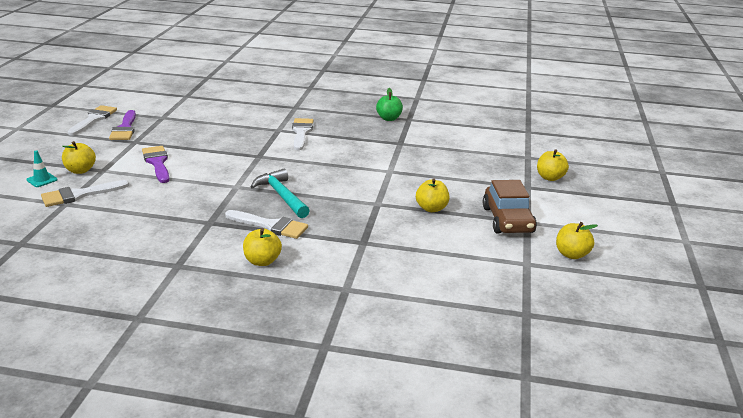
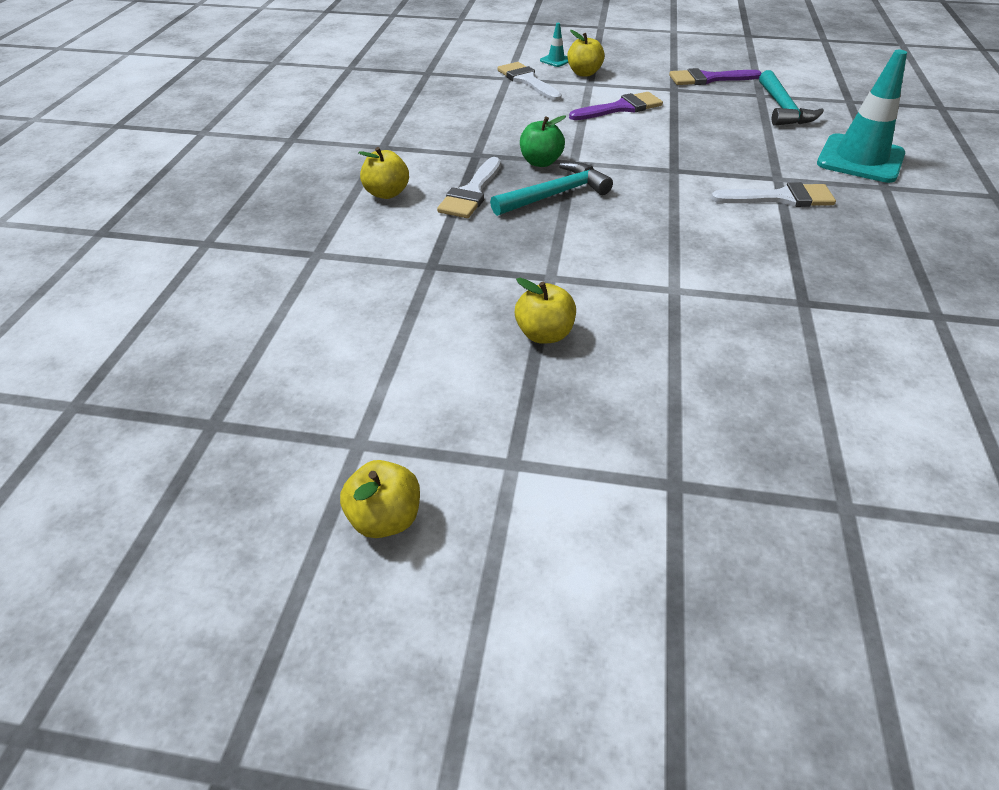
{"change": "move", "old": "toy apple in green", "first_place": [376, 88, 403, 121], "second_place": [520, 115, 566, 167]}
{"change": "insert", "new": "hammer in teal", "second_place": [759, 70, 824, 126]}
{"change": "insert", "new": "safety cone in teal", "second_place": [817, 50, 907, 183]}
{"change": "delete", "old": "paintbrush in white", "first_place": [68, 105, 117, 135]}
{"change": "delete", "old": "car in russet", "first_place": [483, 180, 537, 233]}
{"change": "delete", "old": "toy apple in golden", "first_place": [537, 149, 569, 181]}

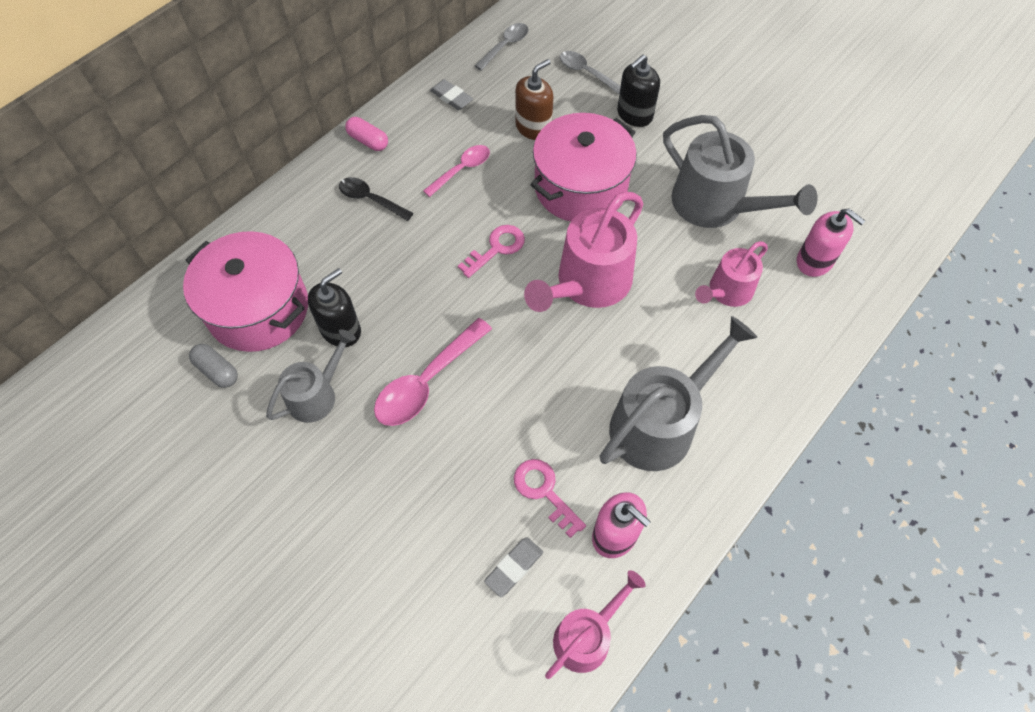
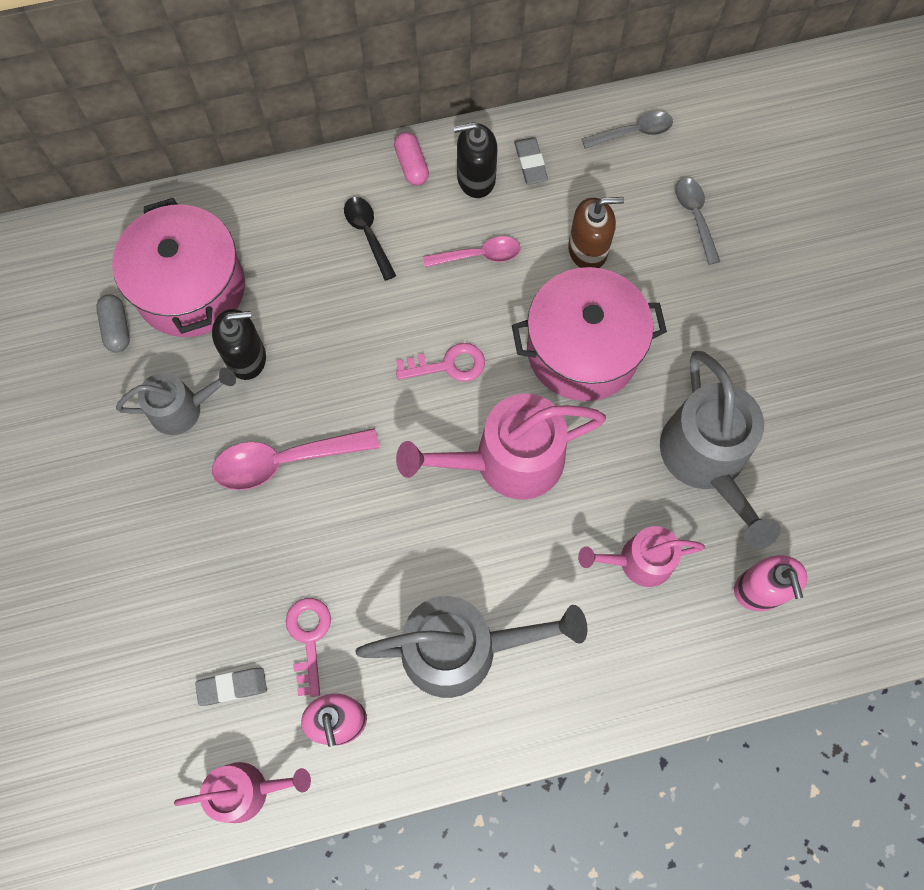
{"change": "move", "old": "soap dispenser in jet-black", "first_place": [617, 55, 660, 127], "second_place": [454, 122, 498, 198]}

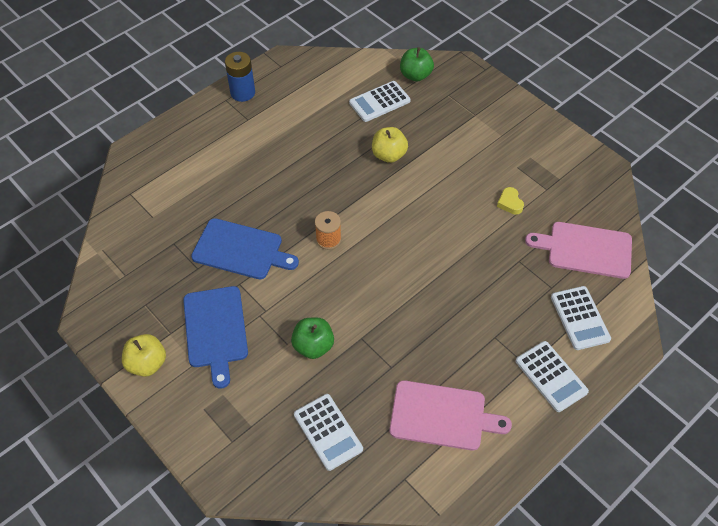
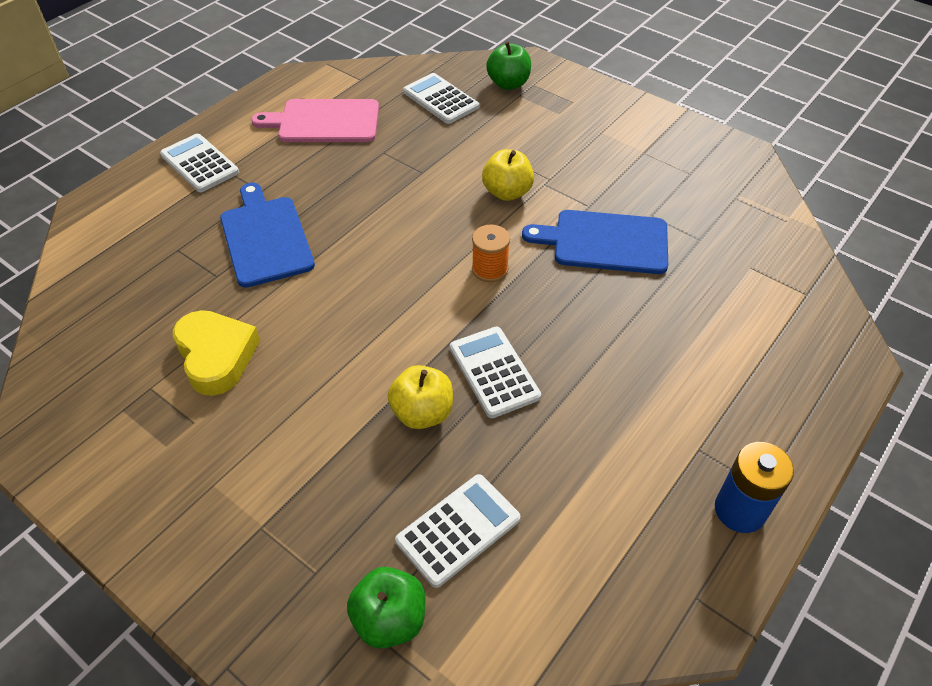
{"change": "resize", "old": "heart shape in golden", "first_place": [497, 187, 524, 215], "second_place": [173, 310, 260, 396], "factor": 1.95}
{"change": "move", "old": "bread board in cobalt", "first_place": [183, 286, 248, 389], "second_place": [220, 183, 315, 288]}
{"change": "move", "old": "adding machine in white", "first_place": [551, 286, 611, 350], "second_place": [450, 327, 541, 418]}
{"change": "move", "old": "toy apple in golden", "first_place": [122, 334, 166, 377], "second_place": [482, 149, 534, 201]}
{"change": "move", "old": "toy apple in green", "first_place": [291, 317, 334, 359], "second_place": [486, 41, 531, 90]}
{"change": "delete", "old": "bread board in rosy", "first_place": [525, 222, 632, 279]}

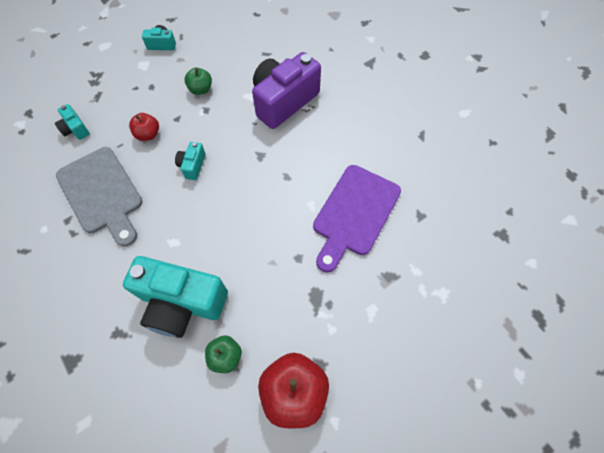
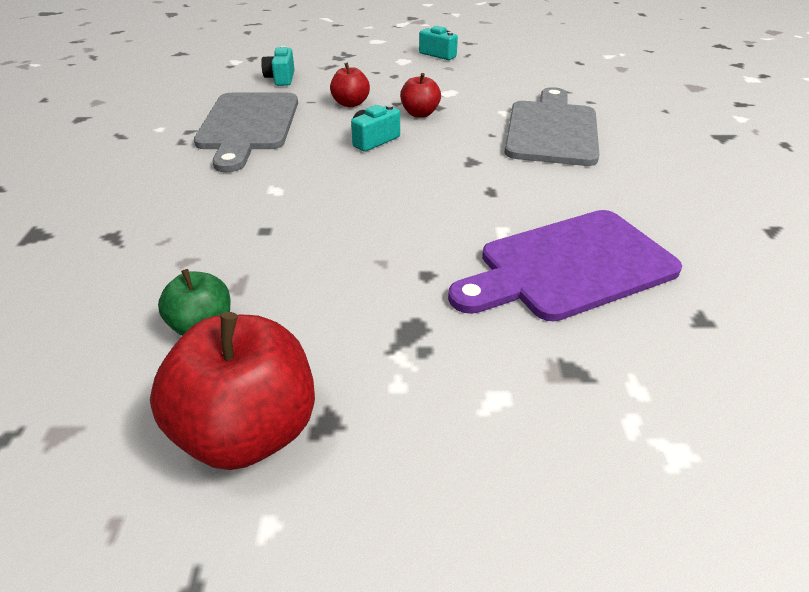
{"change": "insert", "new": "toy apple in scarlet", "second_place": [400, 73, 441, 118]}
{"change": "replace", "old": "camera in royal purple", "new": "bread board in ash-grey", "first_place": [252, 52, 321, 129], "second_place": [504, 87, 599, 166]}
{"change": "delete", "old": "camera in teal", "first_place": [123, 256, 228, 338]}
{"change": "delete", "old": "toy apple in green", "first_place": [185, 67, 212, 95]}

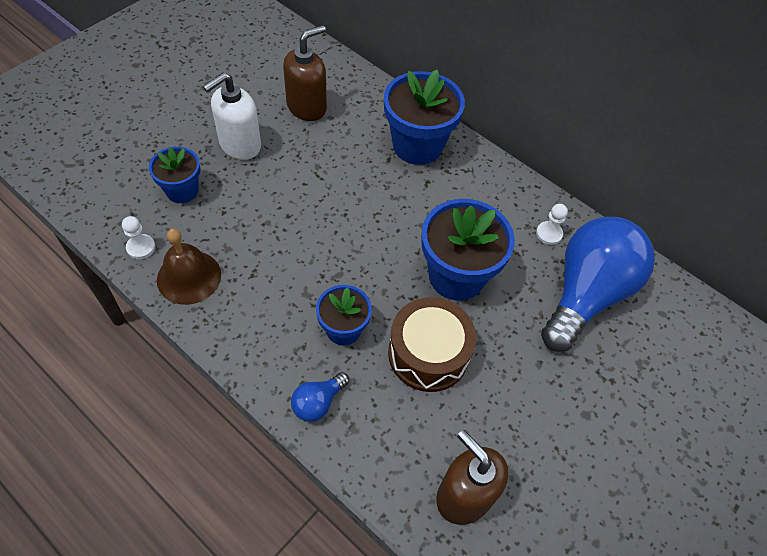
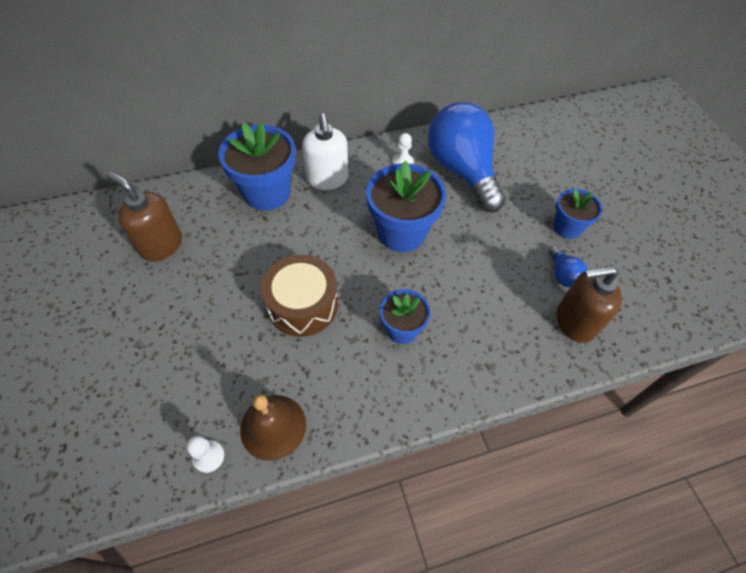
{"change": "rotate", "old": "soap dispenser in russet", "first_place": [283, 25, 327, 121], "second_place": [107, 171, 182, 262], "degrees": -45}
{"change": "move", "old": "drum in russet", "first_place": [388, 297, 476, 392], "second_place": [261, 255, 338, 337]}
{"change": "move", "old": "soap dispenser in white", "first_place": [203, 72, 261, 160], "second_place": [302, 113, 348, 190]}
{"change": "move", "old": "bulb in cobalt", "first_place": [291, 372, 349, 422], "second_place": [549, 245, 588, 287]}
{"change": "move", "old": "potted plant in cobalt", "first_place": [149, 147, 201, 203], "second_place": [554, 189, 603, 239]}

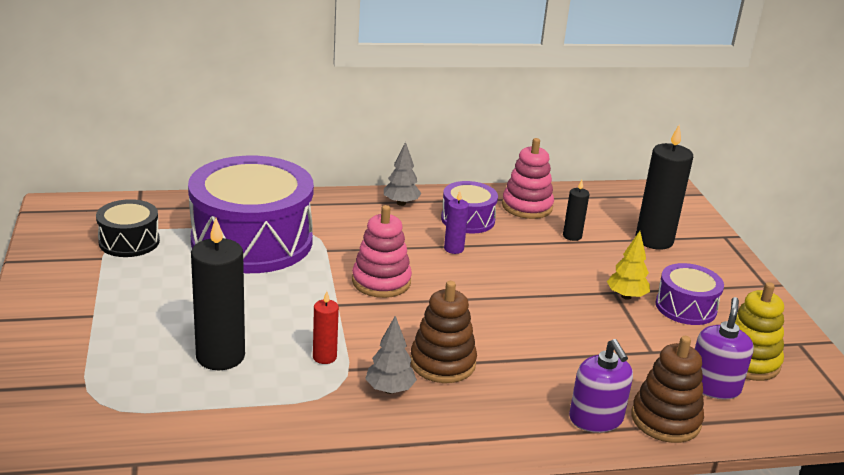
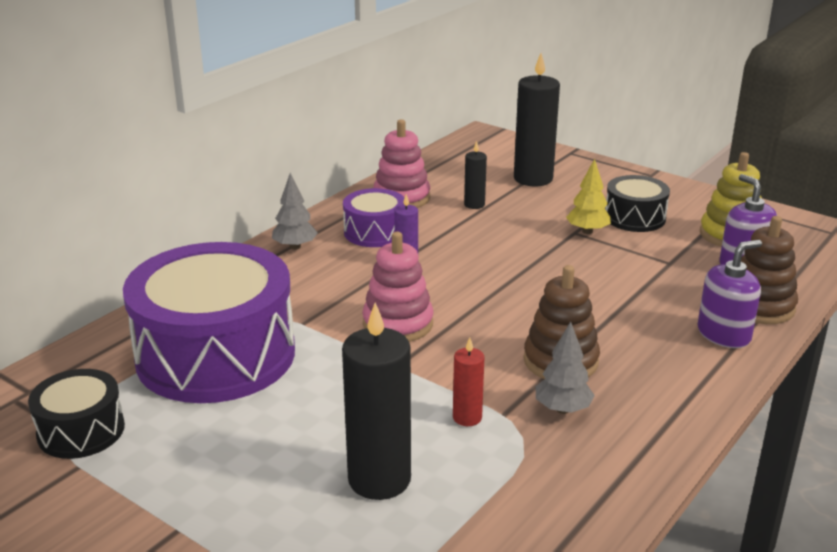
{"change": "recolor", "old": "drum in royal purple", "new": "drum in jet-black", "first_place": [655, 263, 724, 325], "second_place": [605, 175, 670, 232]}
{"change": "rotate", "old": "soap dispenser in royal purple", "first_place": [569, 339, 633, 433], "second_place": [698, 240, 762, 348], "degrees": -60}

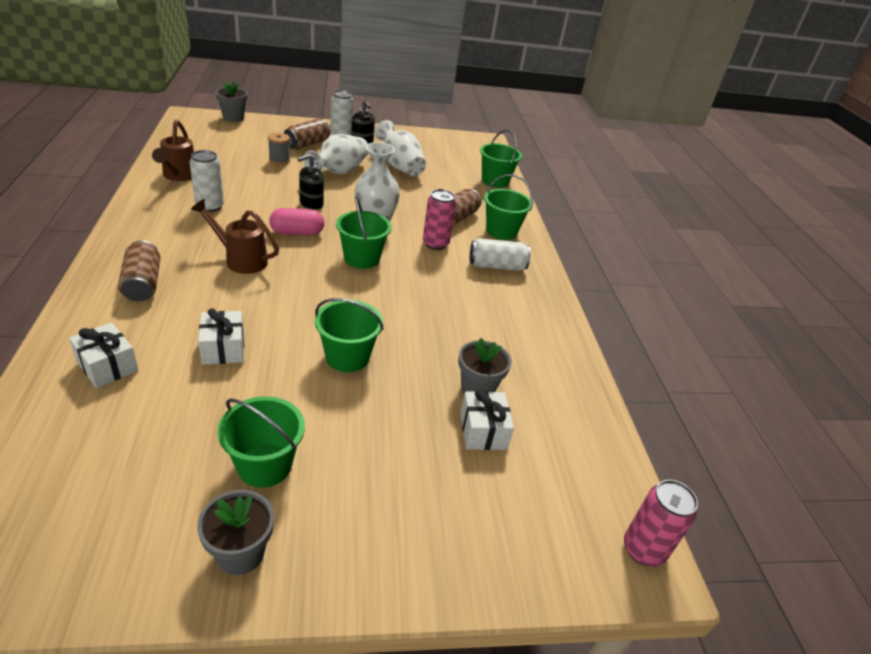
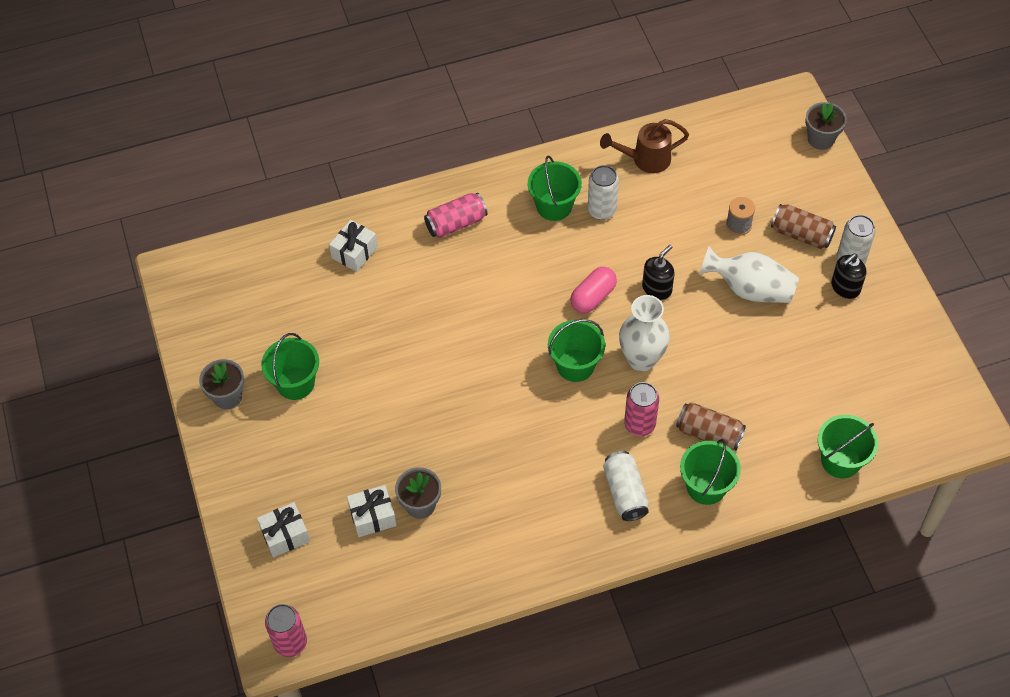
{"change": "move", "old": "wrapped gift in white", "first_place": [198, 308, 244, 365], "second_place": [257, 502, 310, 557]}
{"change": "recolor", "old": "soda can in russet", "new": "soda can in rosy", "first_place": [118, 240, 160, 301], "second_place": [424, 193, 488, 238]}
{"change": "move", "old": "sand bucket in green", "first_place": [315, 298, 384, 372], "second_place": [528, 156, 582, 221]}
{"change": "rotate", "old": "capsule in rosy", "first_place": [269, 208, 324, 236], "second_place": [570, 267, 617, 313], "degrees": 60}
{"change": "rotate", "old": "soap dispenser in jet-black", "first_place": [297, 154, 324, 210], "second_place": [642, 245, 674, 300], "degrees": 90}
{"change": "delete", "old": "watering pot in russet", "first_place": [191, 199, 279, 274]}
{"change": "delete", "old": "flower vase in white", "first_place": [374, 120, 426, 176]}

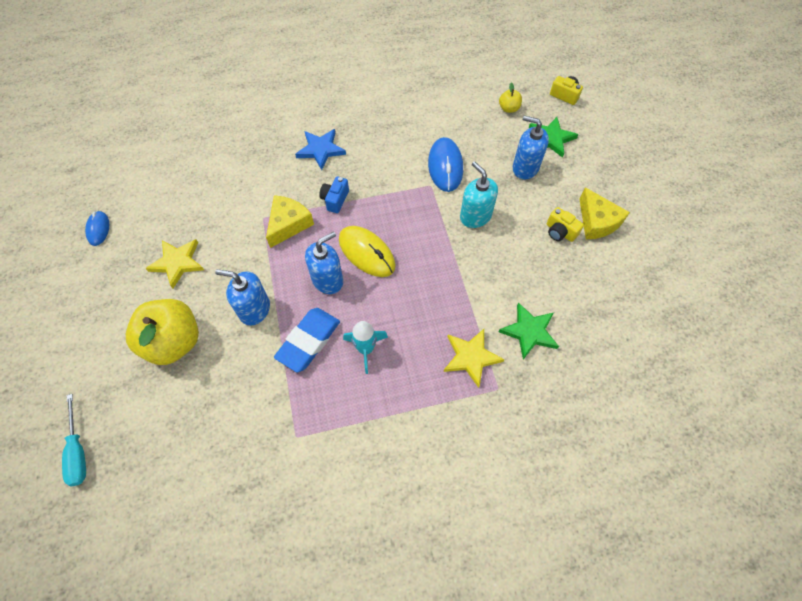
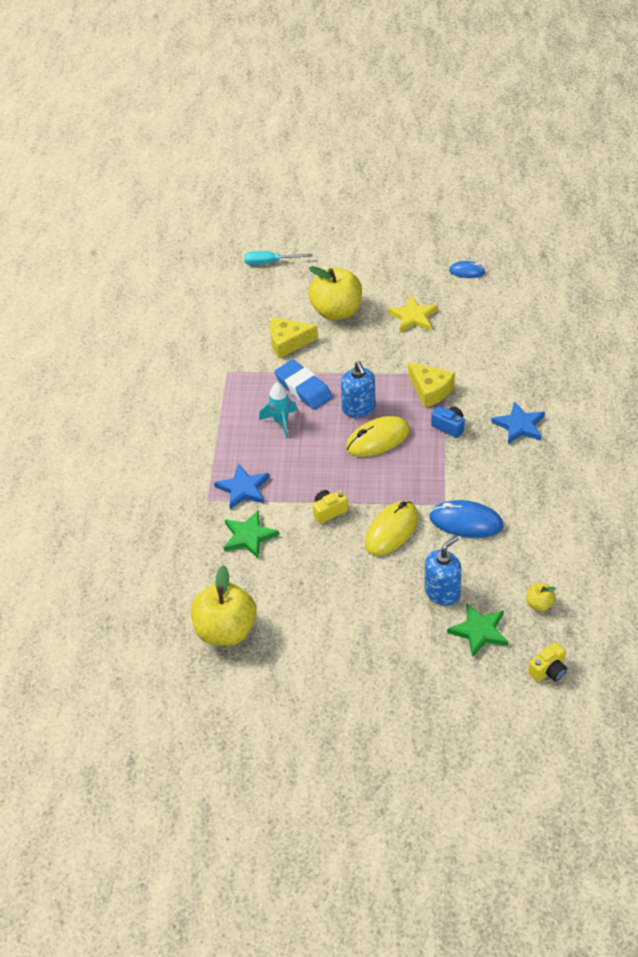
{"change": "insert", "new": "toy apple in golden", "second_place": [191, 565, 257, 646]}
{"change": "recolor", "old": "star in golden", "new": "star in cobalt", "first_place": [444, 329, 504, 388], "second_place": [214, 463, 269, 509]}
{"change": "move", "old": "cheese in golden", "first_place": [579, 187, 630, 239], "second_place": [270, 317, 318, 358]}
{"change": "move", "old": "camera in golden", "first_place": [546, 207, 584, 242], "second_place": [313, 490, 348, 524]}
{"change": "replace", "old": "soap dispenser in teal", "new": "PC mouse in golden", "first_place": [460, 162, 498, 228], "second_place": [365, 501, 418, 556]}
{"change": "delete", "old": "soap dispenser in cobalt", "first_place": [215, 269, 270, 326]}

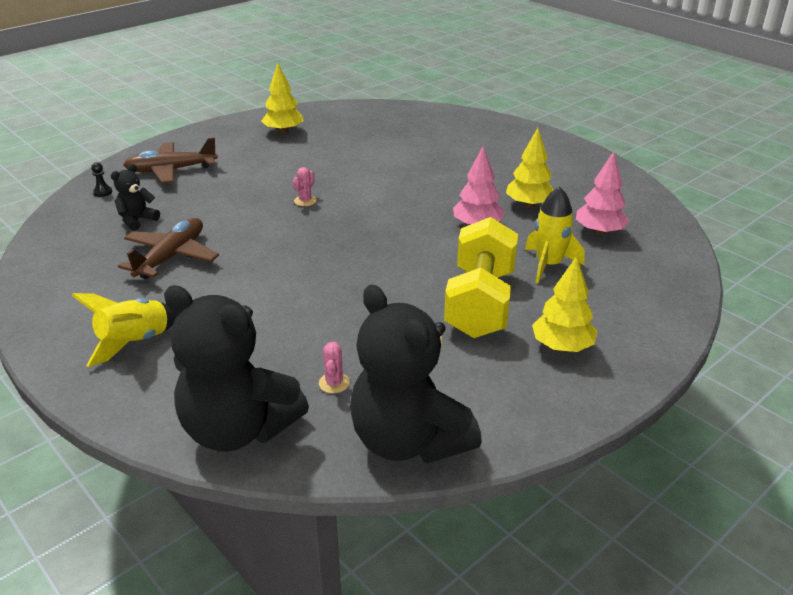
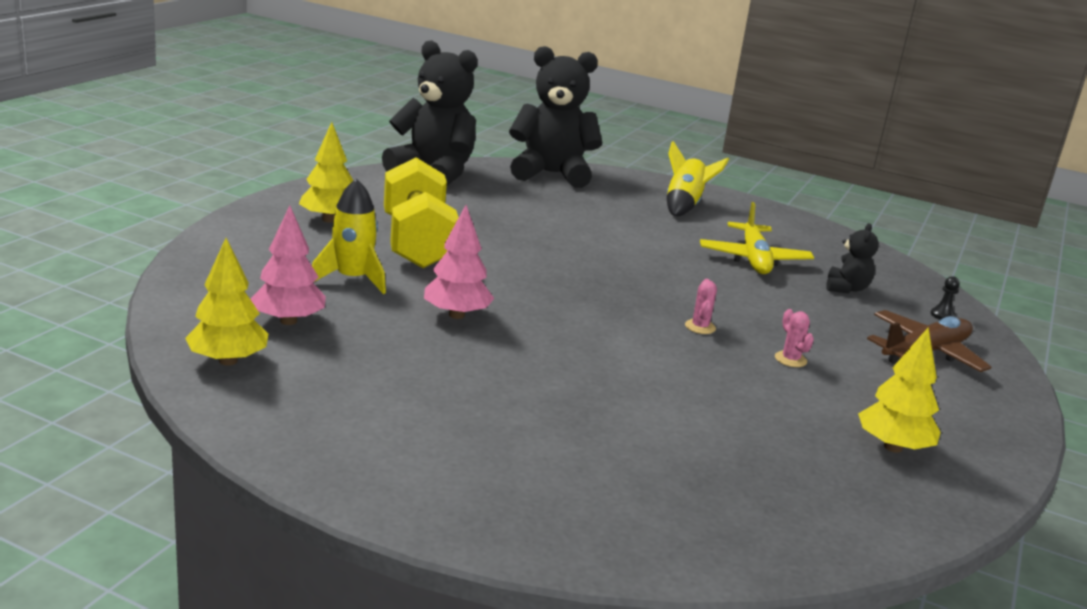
{"change": "move", "old": "toy tree in golden", "first_place": [506, 128, 553, 208], "second_place": [185, 238, 268, 366]}
{"change": "recolor", "old": "toy plane in russet", "new": "toy plane in golden", "first_place": [118, 218, 219, 279], "second_place": [700, 202, 814, 274]}
{"change": "move", "old": "prickly plant in rosy", "first_place": [319, 342, 350, 393], "second_place": [775, 309, 814, 367]}

